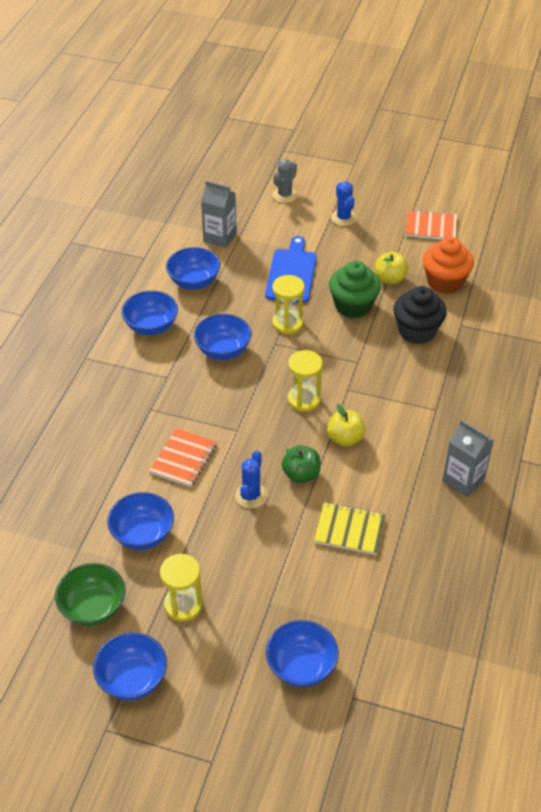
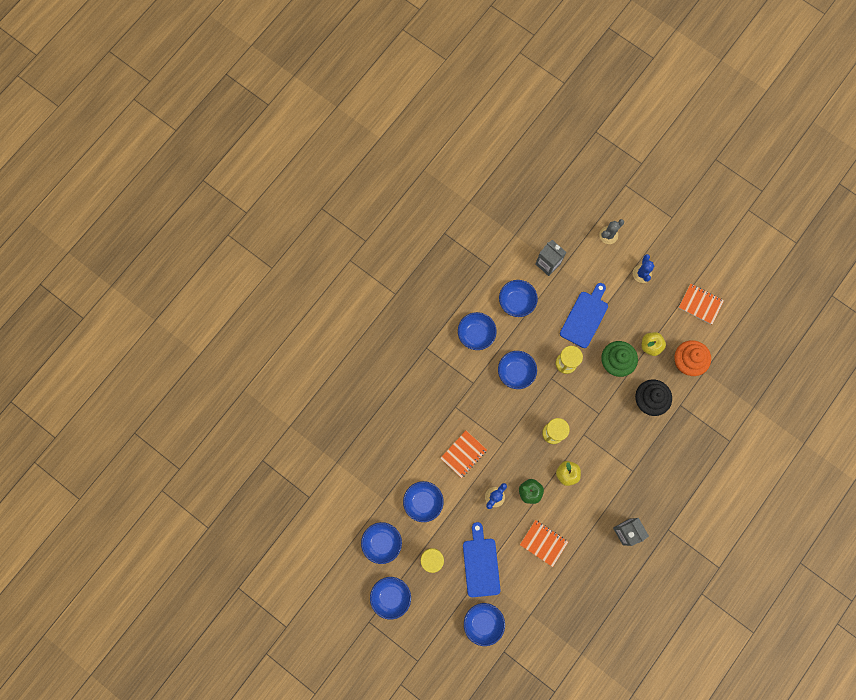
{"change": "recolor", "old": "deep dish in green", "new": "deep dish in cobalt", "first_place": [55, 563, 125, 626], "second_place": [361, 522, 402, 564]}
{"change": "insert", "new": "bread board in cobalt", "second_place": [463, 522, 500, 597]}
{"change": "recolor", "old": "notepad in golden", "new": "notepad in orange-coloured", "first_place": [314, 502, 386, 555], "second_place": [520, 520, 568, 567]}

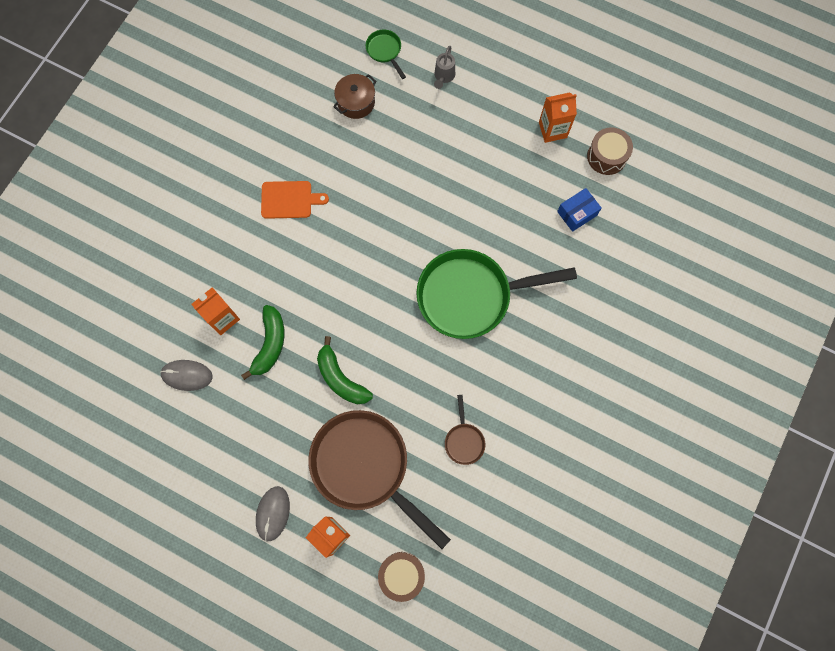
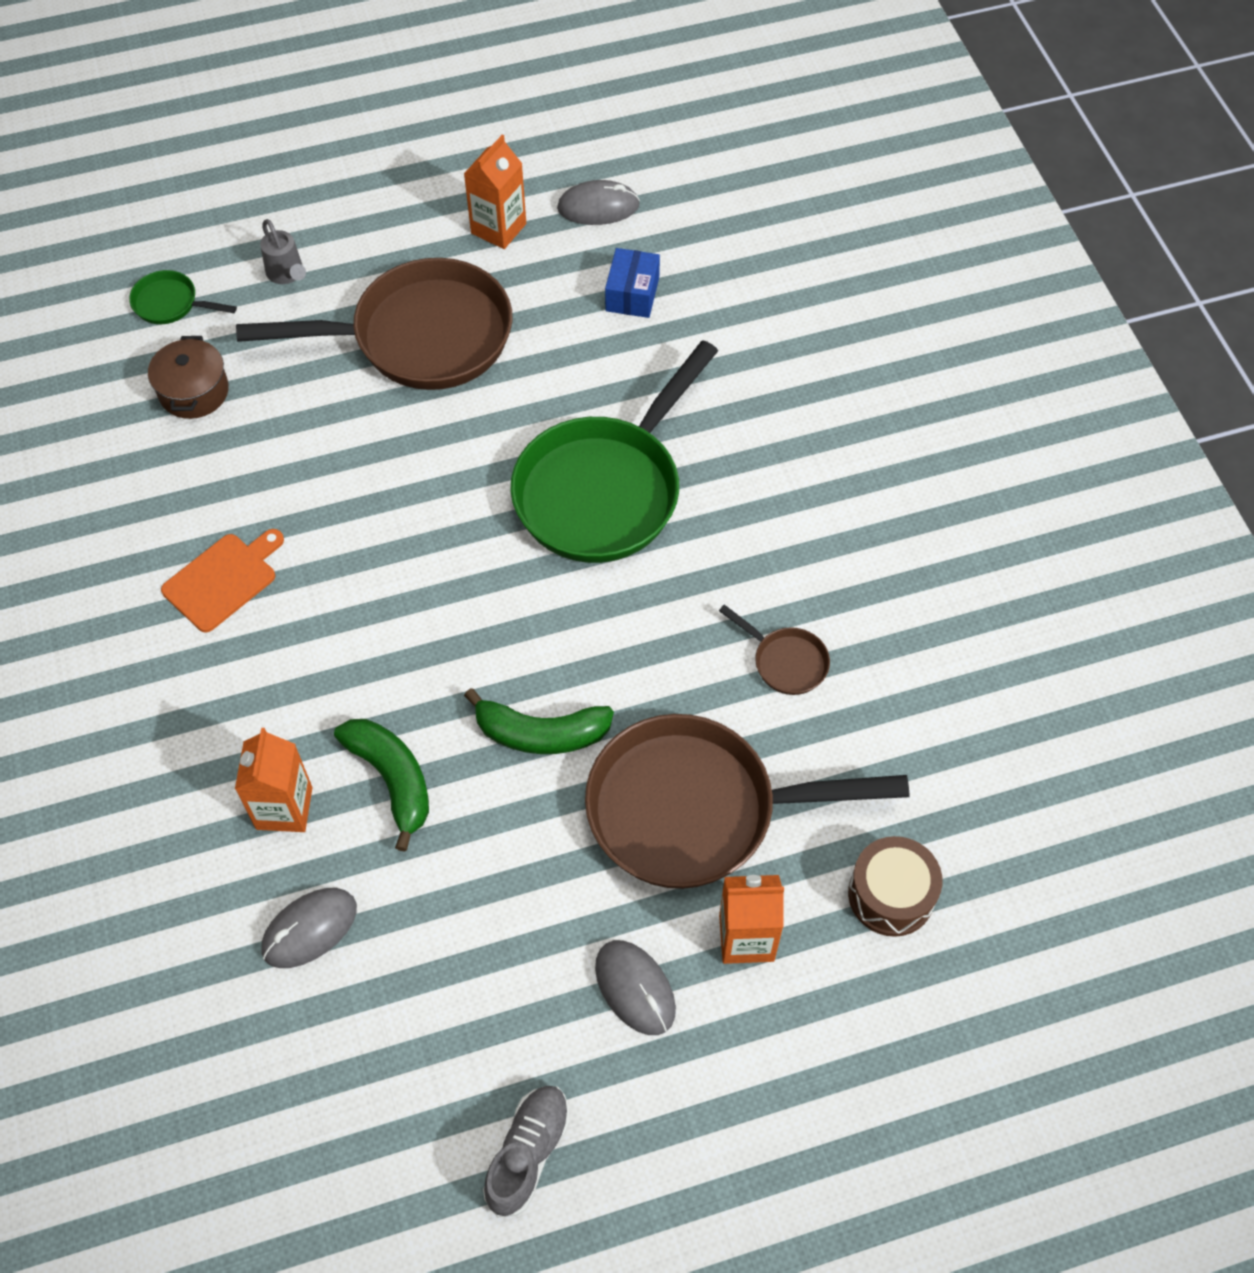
{"change": "insert", "new": "skillet in russet", "second_place": [236, 258, 512, 390]}
{"change": "insert", "new": "shoe in ash-grey", "second_place": [483, 1086, 570, 1217]}
{"change": "replace", "old": "drum in russet", "new": "PC mouse in ash-grey", "first_place": [587, 127, 633, 175], "second_place": [557, 180, 640, 225]}

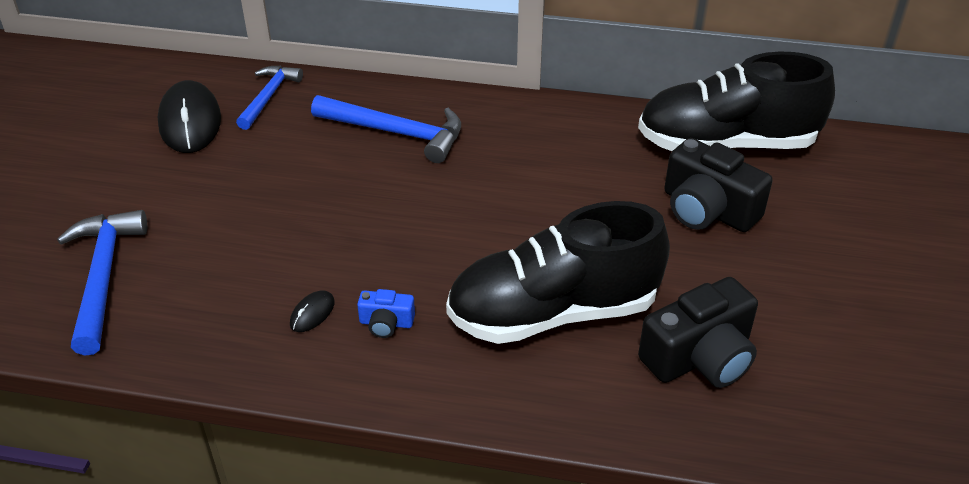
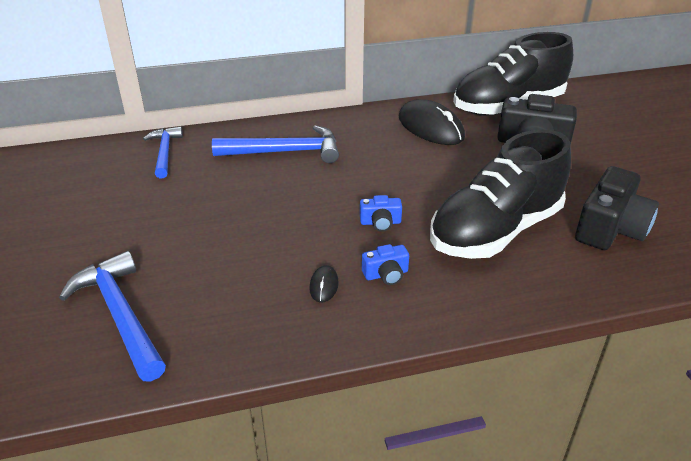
{"change": "insert", "new": "camera in cobalt", "second_place": [360, 195, 402, 232]}
{"change": "move", "old": "PC mouse in jet-black", "first_place": [158, 80, 221, 153], "second_place": [399, 99, 465, 145]}

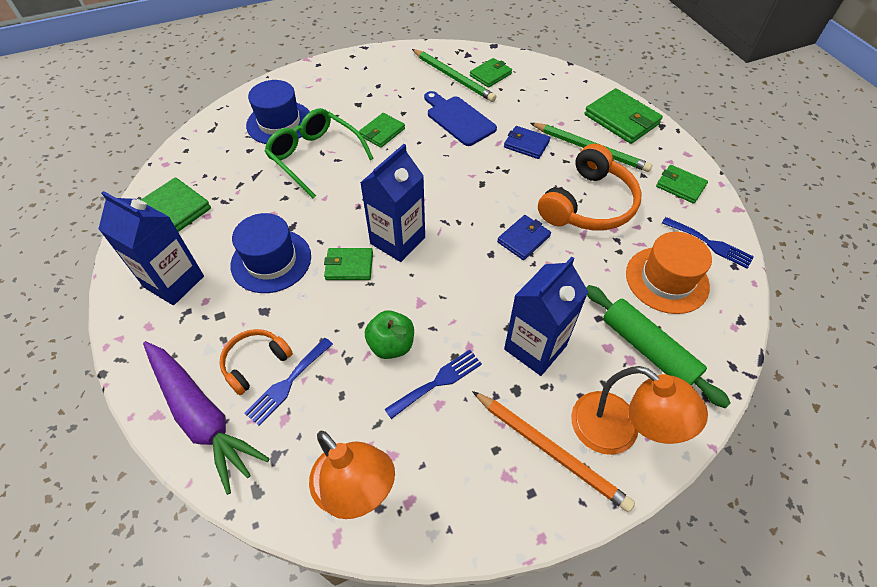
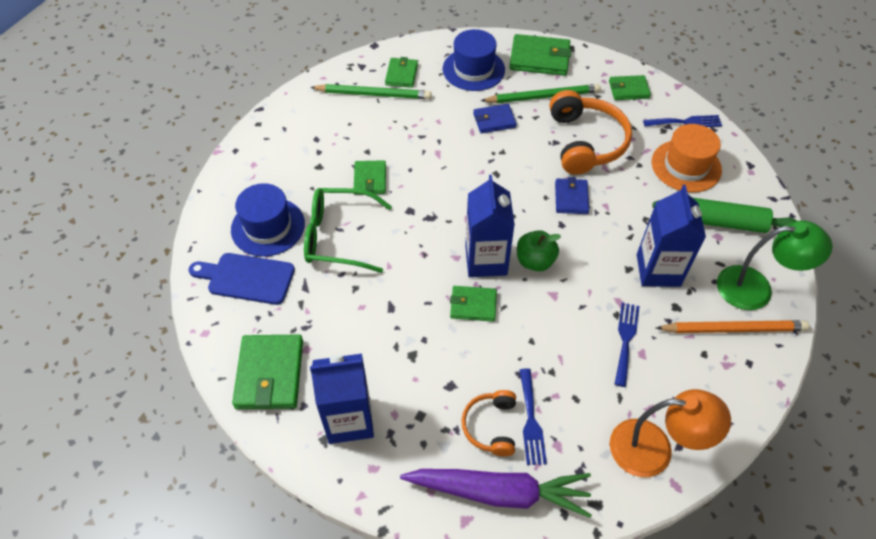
{"change": "move", "old": "bread board in cobalt", "first_place": [424, 91, 497, 146], "second_place": [189, 253, 295, 305]}
{"change": "move", "old": "hat in cobalt", "first_place": [231, 213, 311, 293], "second_place": [443, 29, 505, 91]}
{"change": "rotate", "old": "billfold in green", "first_place": [324, 248, 373, 280], "second_place": [450, 286, 497, 322], "degrees": 45}
{"change": "move", "old": "toy apple in green", "first_place": [365, 310, 414, 359], "second_place": [517, 230, 561, 271]}
{"change": "recolor", "old": "lamp in orange-coloured", "new": "lamp in green", "first_place": [571, 366, 708, 455], "second_place": [717, 220, 833, 310]}

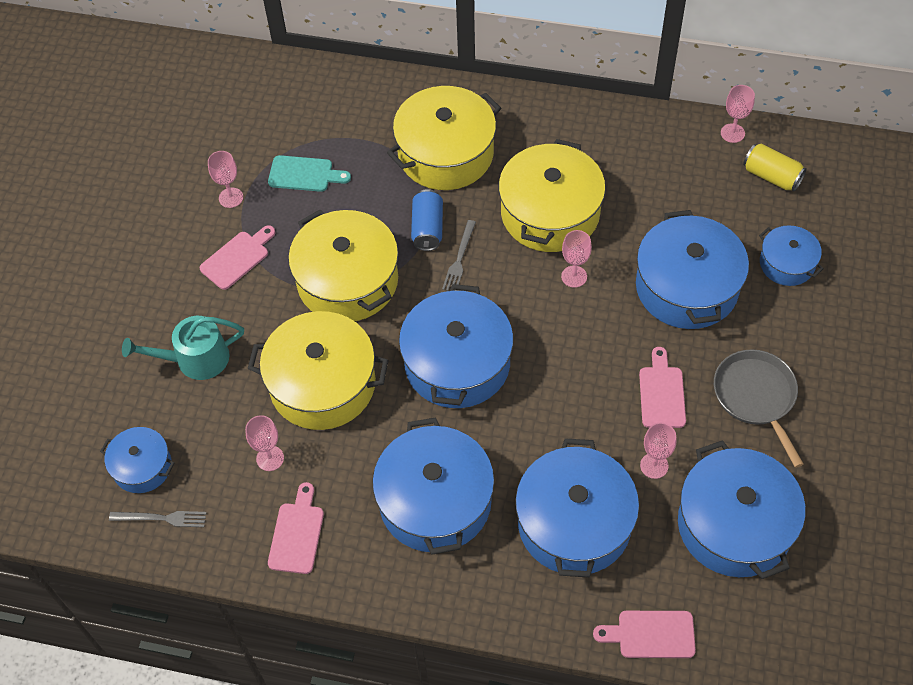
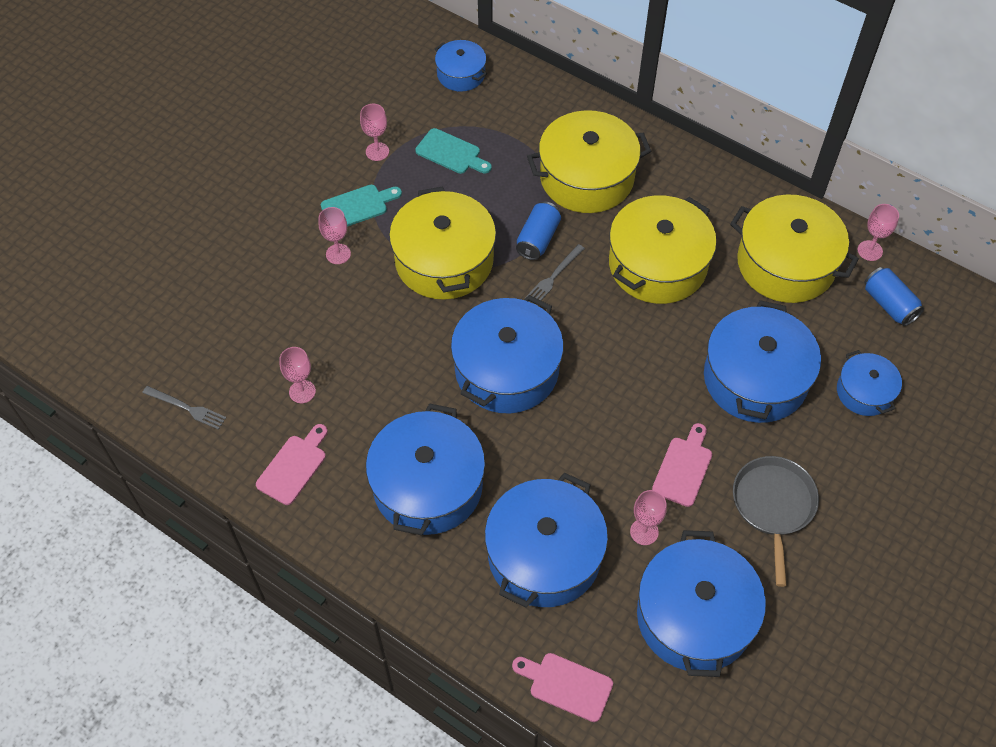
{"change": "move", "old": "wine glass in rosy", "first_place": [561, 230, 592, 288], "second_place": [318, 207, 351, 264]}
{"change": "recolor", "old": "bread board in rosy", "new": "bread board in teal", "first_place": [200, 225, 275, 290], "second_place": [321, 185, 402, 227]}
{"change": "move", "old": "pot in cobalt", "first_place": [100, 427, 175, 493], "second_place": [435, 40, 487, 92]}
{"change": "move", "old": "pot in golden", "first_place": [248, 311, 389, 430], "second_place": [730, 194, 859, 303]}
{"change": "recolor", "old": "soda can in golden", "new": "soda can in cobalt", "first_place": [743, 144, 807, 191], "second_place": [864, 267, 924, 326]}
{"change": "delete", "old": "watering pot in teal", "first_place": [122, 316, 244, 380]}

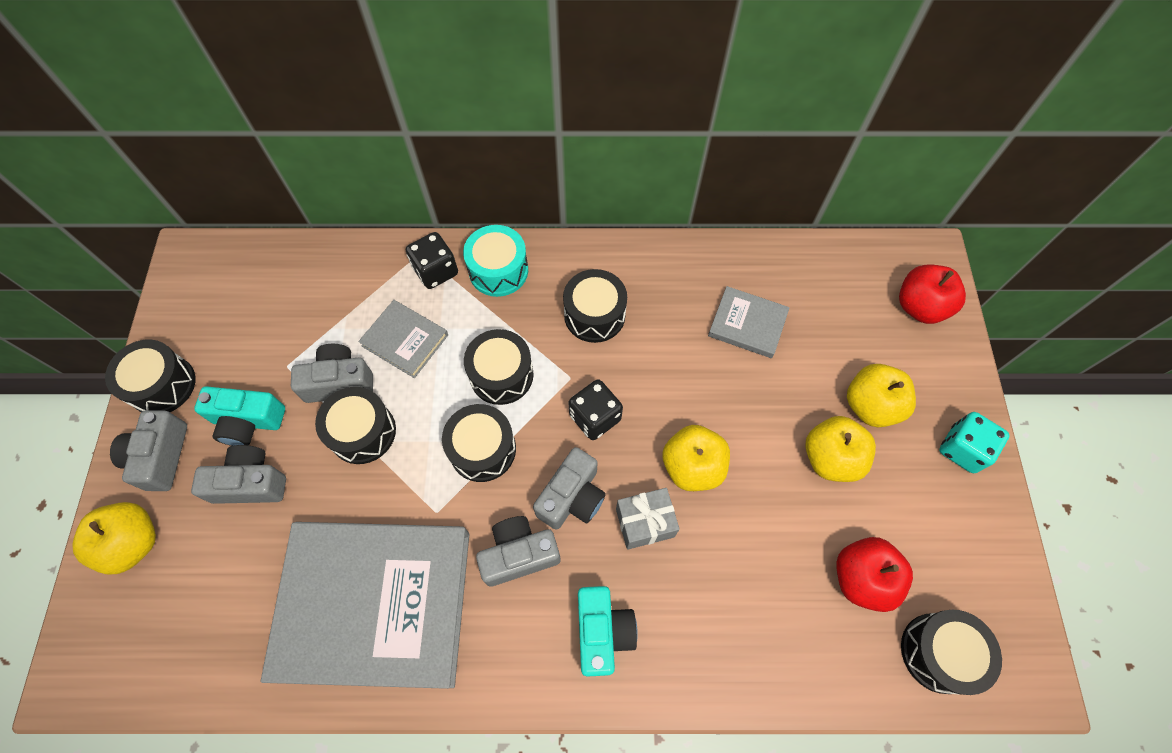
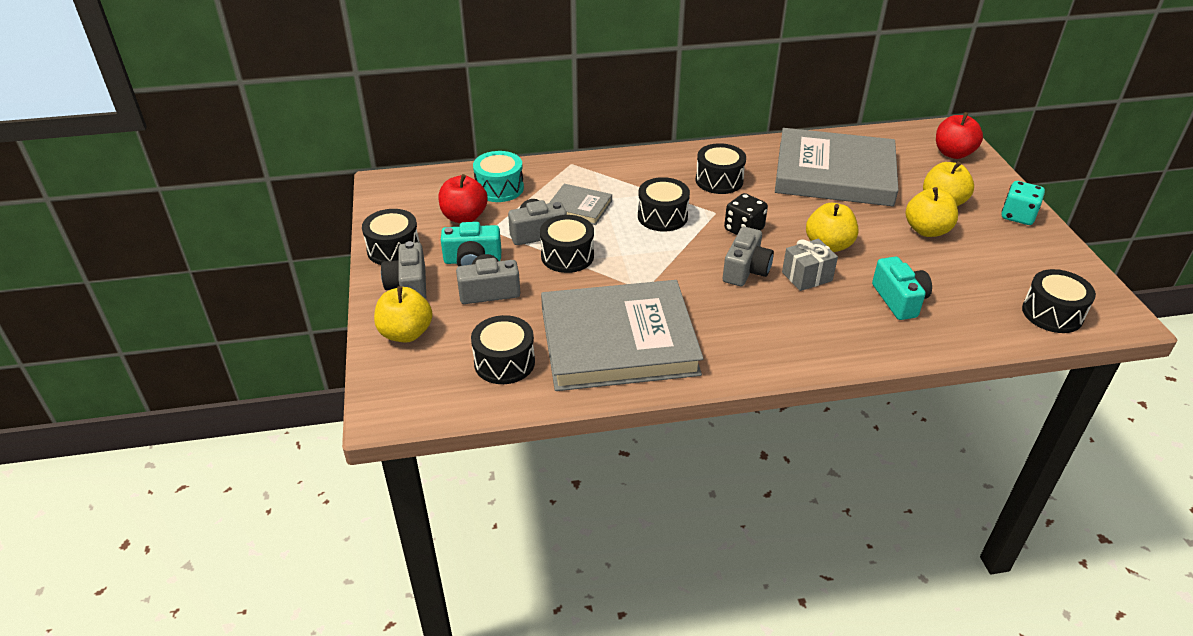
{"change": "move", "old": "toy apple in scarlet", "first_place": [836, 537, 913, 612], "second_place": [438, 174, 488, 223]}
{"change": "move", "old": "drum in jet-black", "first_place": [442, 404, 516, 482], "second_place": [471, 315, 535, 384]}
{"change": "move", "old": "drum in teal", "first_place": [463, 225, 528, 297], "second_place": [473, 151, 524, 202]}
{"change": "resize", "old": "book in ash-grey", "first_place": [708, 286, 790, 358], "second_place": [775, 128, 898, 206], "factor": 2.25}
{"change": "move", "old": "camera in teal", "first_place": [578, 586, 638, 677], "second_place": [872, 257, 932, 320]}
{"change": "delete", "old": "dice in jet-black", "first_place": [406, 232, 458, 289]}
{"change": "delete", "old": "camera in ash-grey", "first_place": [476, 516, 561, 587]}

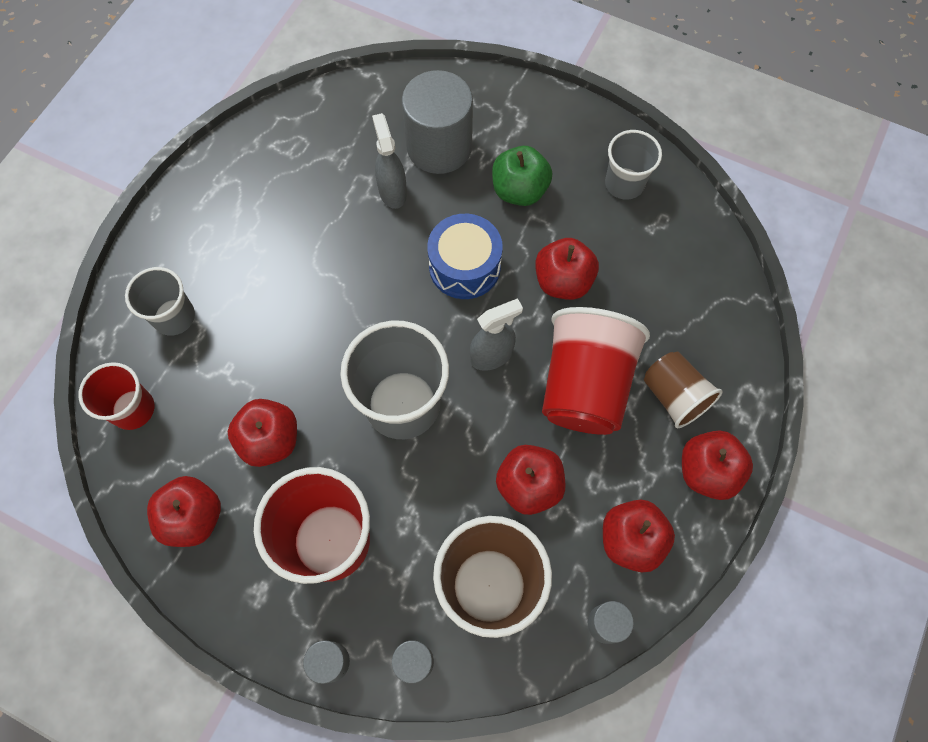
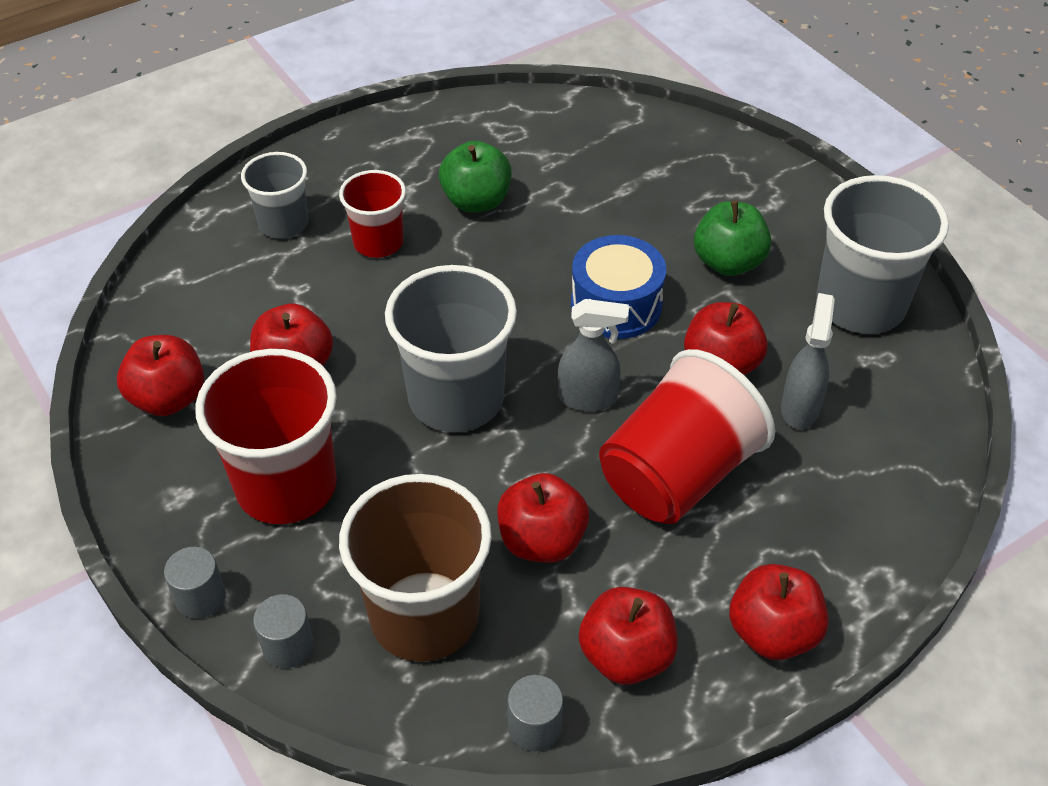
{"change": "move", "old": "cup in scarlet", "first_place": [78, 362, 154, 430], "second_place": [339, 170, 406, 258]}
{"change": "insert", "new": "toy apple in green", "second_place": [439, 141, 512, 213]}
{"change": "move", "old": "spray bottle in ash-grey", "first_place": [372, 113, 407, 209], "second_place": [781, 293, 835, 429]}
{"change": "resize", "old": "cup in ash-grey", "first_place": [605, 130, 662, 200], "second_place": [816, 175, 949, 334], "factor": 1.71}
{"change": "delete", "old": "cylinder in ash-grey", "first_place": [402, 70, 473, 174]}
{"change": "delete", "old": "cup in russet", "first_place": [644, 352, 723, 428]}

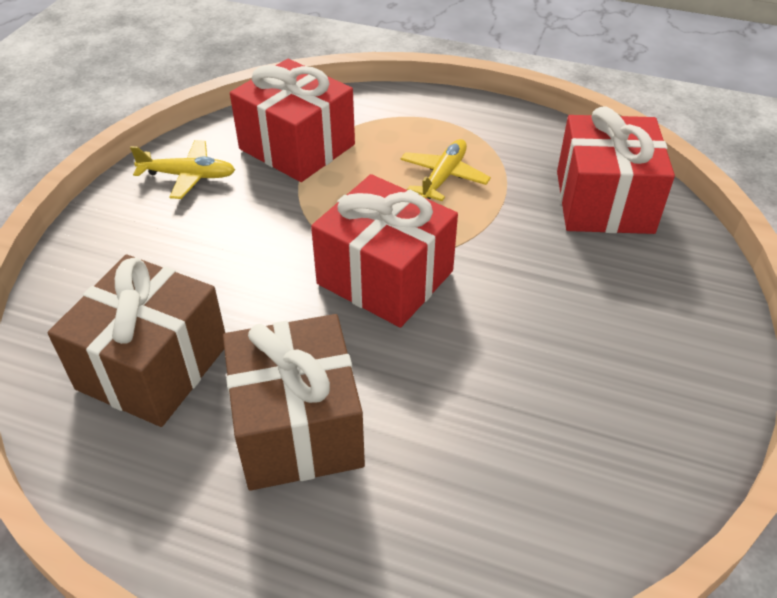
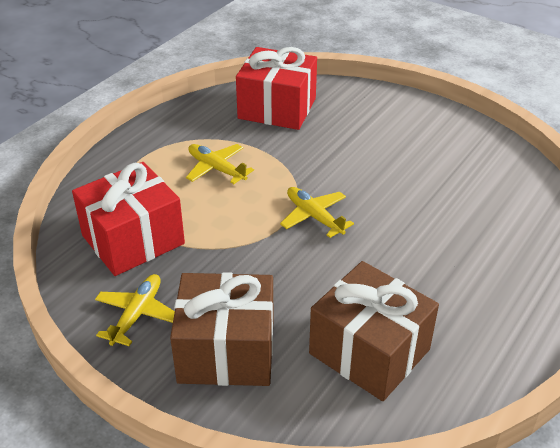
{"change": "move", "old": "wrapped gift in russet", "first_place": [223, 314, 365, 491], "second_place": [170, 272, 274, 386]}
{"change": "replace", "old": "wrapped gift in scarlet", "new": "toy plane in golden", "first_place": [311, 174, 458, 328], "second_place": [280, 187, 354, 238]}

